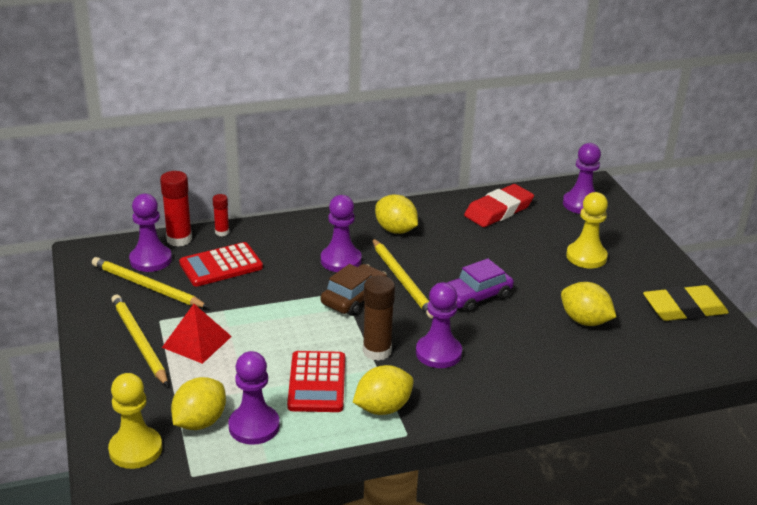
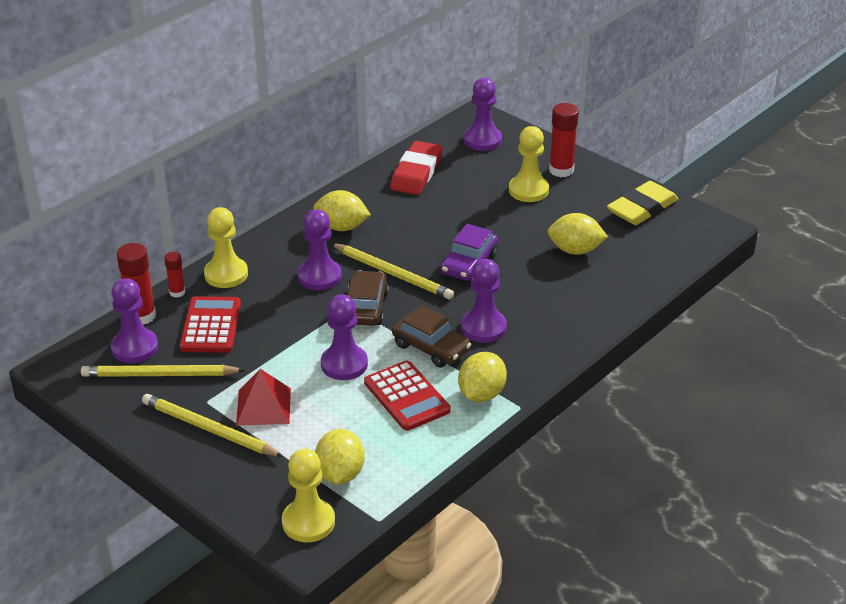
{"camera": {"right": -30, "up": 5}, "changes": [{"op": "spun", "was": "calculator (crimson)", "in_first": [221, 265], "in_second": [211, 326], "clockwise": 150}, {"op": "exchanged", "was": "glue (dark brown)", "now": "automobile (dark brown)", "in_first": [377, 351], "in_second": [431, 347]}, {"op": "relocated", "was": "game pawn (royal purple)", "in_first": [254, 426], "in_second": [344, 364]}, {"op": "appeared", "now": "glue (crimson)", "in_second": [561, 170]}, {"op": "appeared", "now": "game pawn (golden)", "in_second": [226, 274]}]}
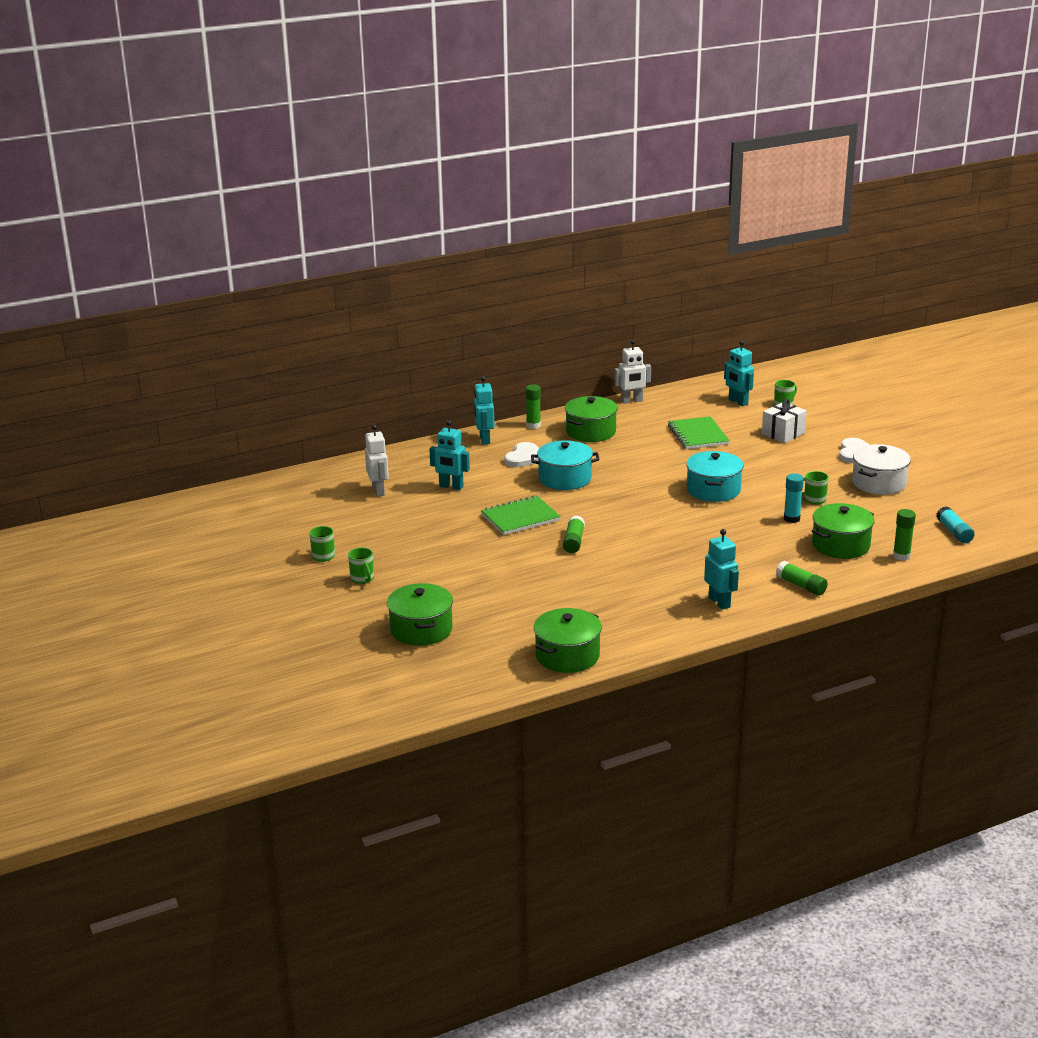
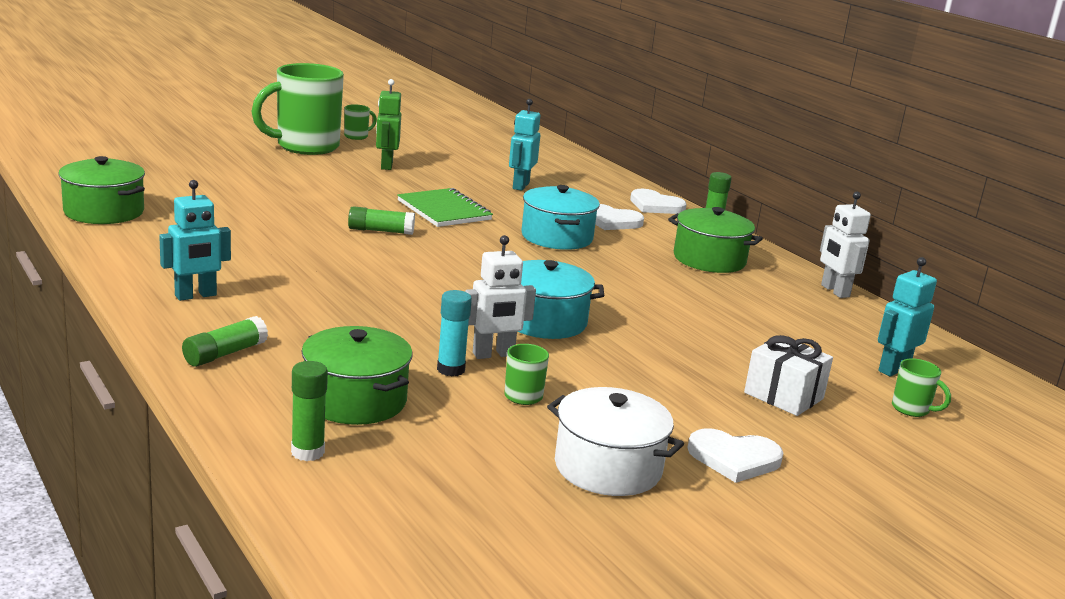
{"camera": {"right": 80, "up": -5}, "changes": [{"op": "exchanged", "was": "robot (turquoise)", "now": "heart (pure white)", "in_first": [484, 439], "in_second": [655, 205]}, {"op": "missing", "was": "exercise book (green)", "in_first": [698, 435]}, {"op": "relocated", "was": "robot (pure white)", "in_first": [378, 491], "in_second": [493, 354]}, {"op": "missing", "was": "glue (turquoise)", "in_first": [954, 532]}, {"op": "size", "was": "mug (green)", "in_first": [362, 579], "in_second": [305, 147], "ratio": 2.48}, {"op": "missing", "was": "cooking pot (green)", "in_first": [421, 629]}, {"op": "appeared", "now": "robot (green)", "in_second": [386, 165]}]}
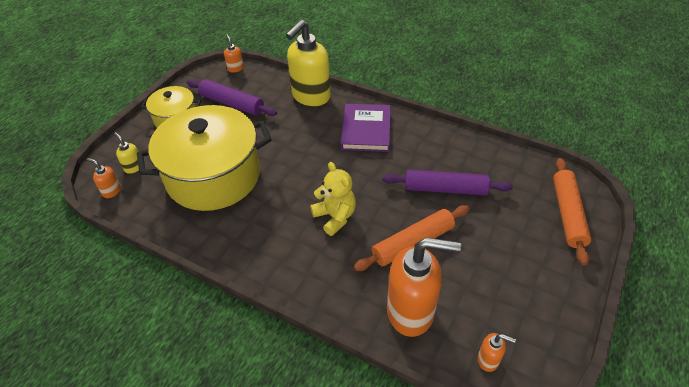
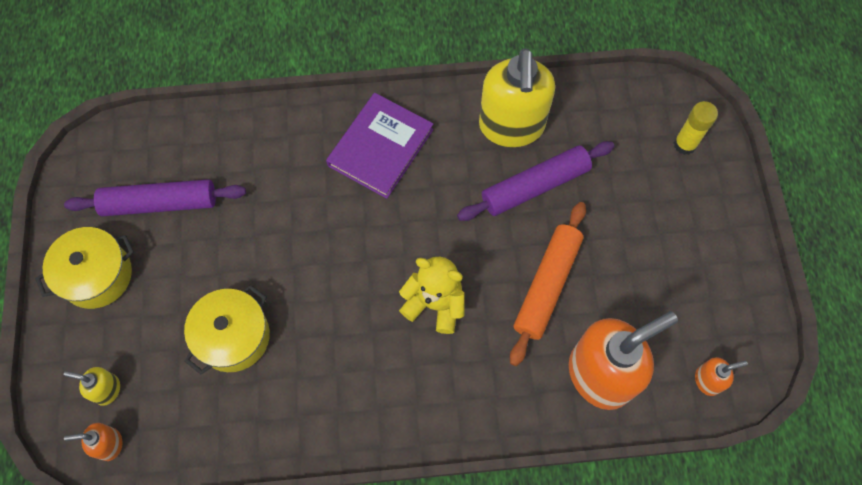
{"camera": {"right": -35, "up": 20}, "changes": [{"op": "relocated", "was": "soap dispenser (golden)", "in_first": [310, 96], "in_second": [511, 127]}, {"op": "missing", "was": "soap dispenser (orange-coloured)", "in_first": [235, 68]}, {"op": "spun", "was": "hardcover (royal purple)", "in_first": [366, 130], "in_second": [380, 147], "clockwise": 60}, {"op": "size", "was": "cooking pot (golden)", "in_first": [213, 176], "in_second": [233, 336], "ratio": 0.51}, {"op": "exchanged", "was": "pastry roller (orange-coloured)", "now": "glue (golden)", "in_first": [568, 214], "in_second": [685, 144]}]}
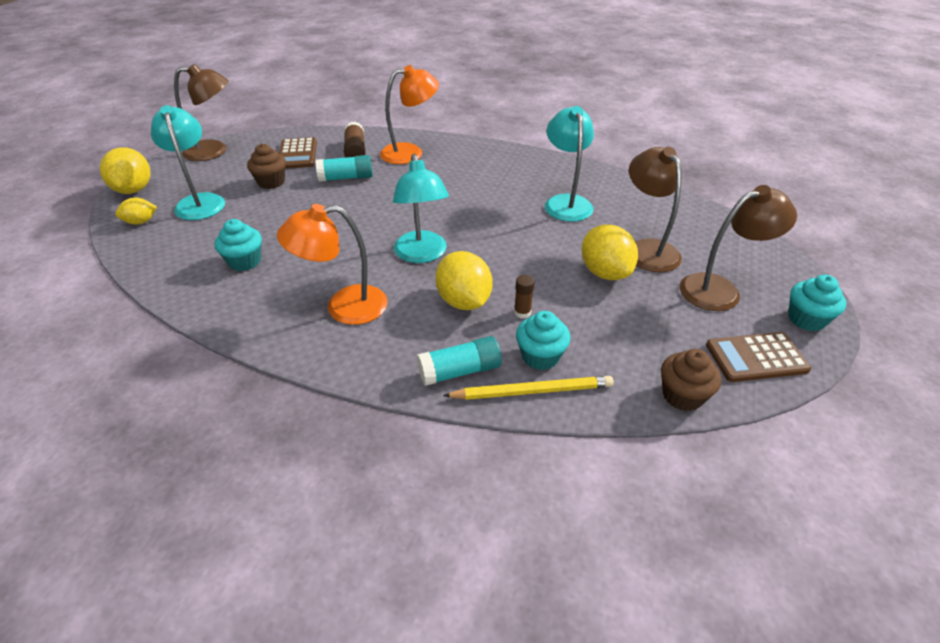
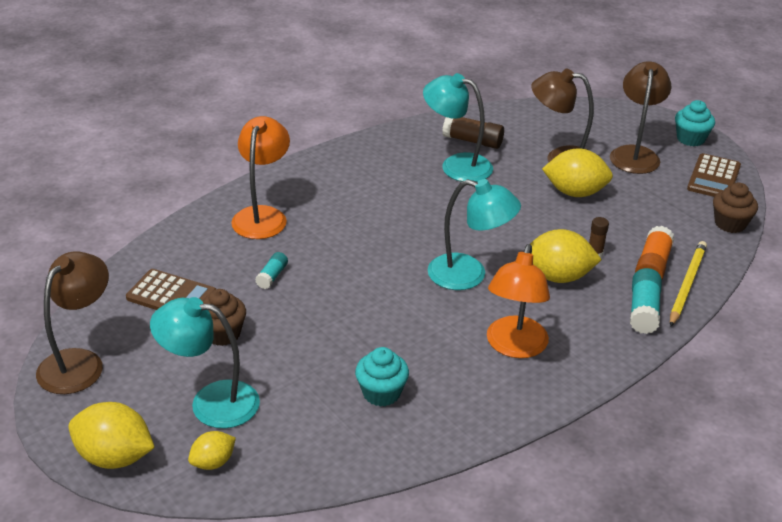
{"camera": {"right": -60, "up": -5}, "changes": [{"op": "relocated", "was": "glue (dark brown)", "in_first": [355, 151], "in_second": [472, 141]}, {"op": "size", "was": "glue (turquoise)", "in_first": [346, 178], "in_second": [272, 276], "ratio": 0.6}, {"op": "spun", "was": "lemon (golden)", "in_first": [141, 222], "in_second": [213, 462], "clockwise": 45}, {"op": "exchanged", "was": "cupcake (turquoise)", "now": "glue (orange-coloured)", "in_first": [540, 356], "in_second": [652, 266]}]}
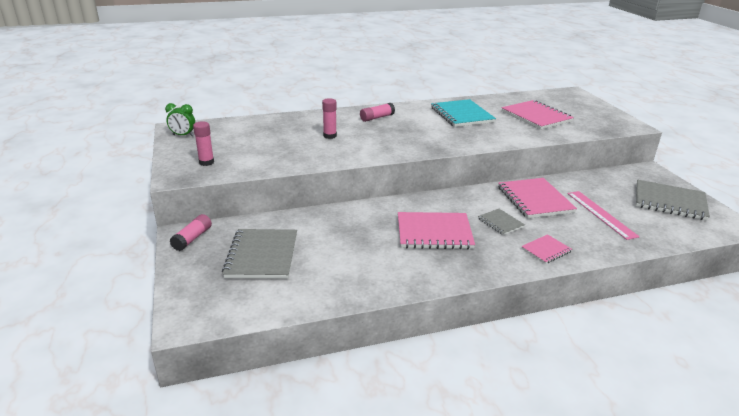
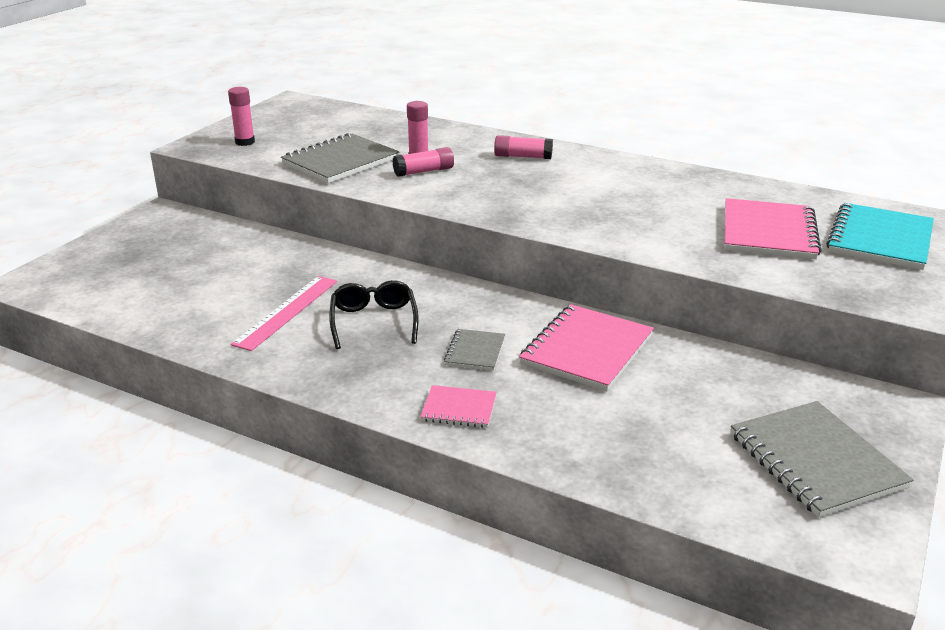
{"camera": {"right": 45, "up": 0}, "changes": [{"op": "relocated", "was": "exercise book (turquoise)", "in_first": [462, 115], "in_second": [880, 239]}, {"op": "missing", "was": "bedside clock (green)", "in_first": [183, 135]}, {"op": "relocated", "was": "ruler (pink)", "in_first": [601, 214], "in_second": [287, 312]}, {"op": "exchanged", "was": "exercise book (pink)", "now": "eyeglasses (black)", "in_first": [434, 233], "in_second": [374, 322]}, {"op": "relocated", "was": "glue (pink)", "in_first": [192, 238], "in_second": [424, 171]}, {"op": "relocated", "was": "exercise book (grey)", "in_first": [262, 256], "in_second": [340, 161]}]}
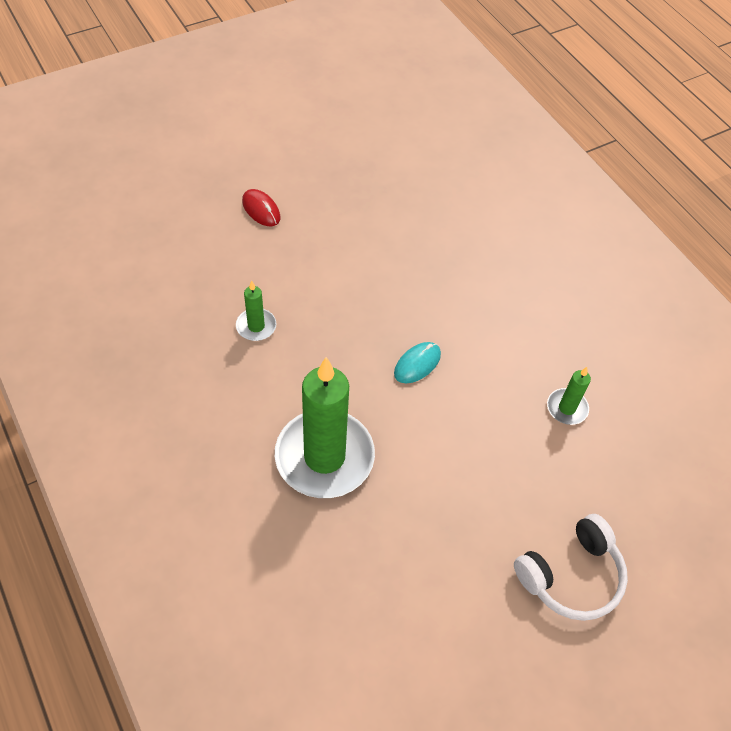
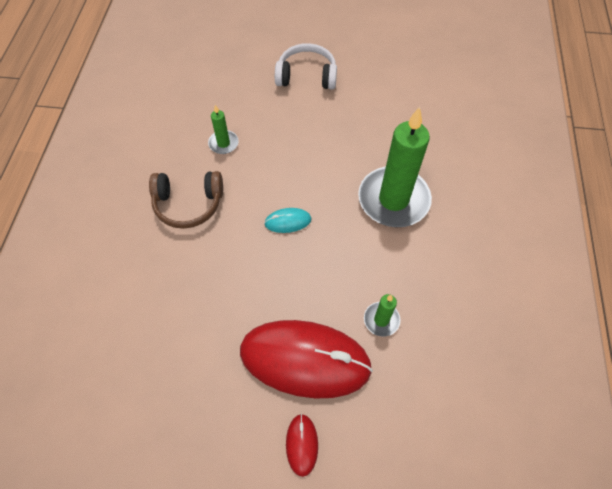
{"camera": {"right": -140, "up": 5}, "changes": [{"op": "appeared", "now": "headphones (dark brown)", "in_second": [188, 204]}, {"op": "appeared", "now": "PC mouse (crimson)", "in_second": [305, 359]}]}
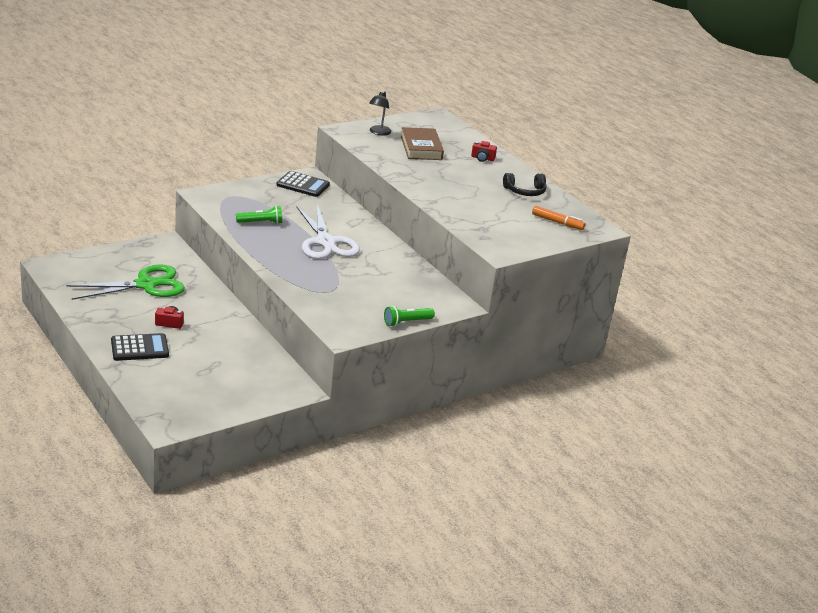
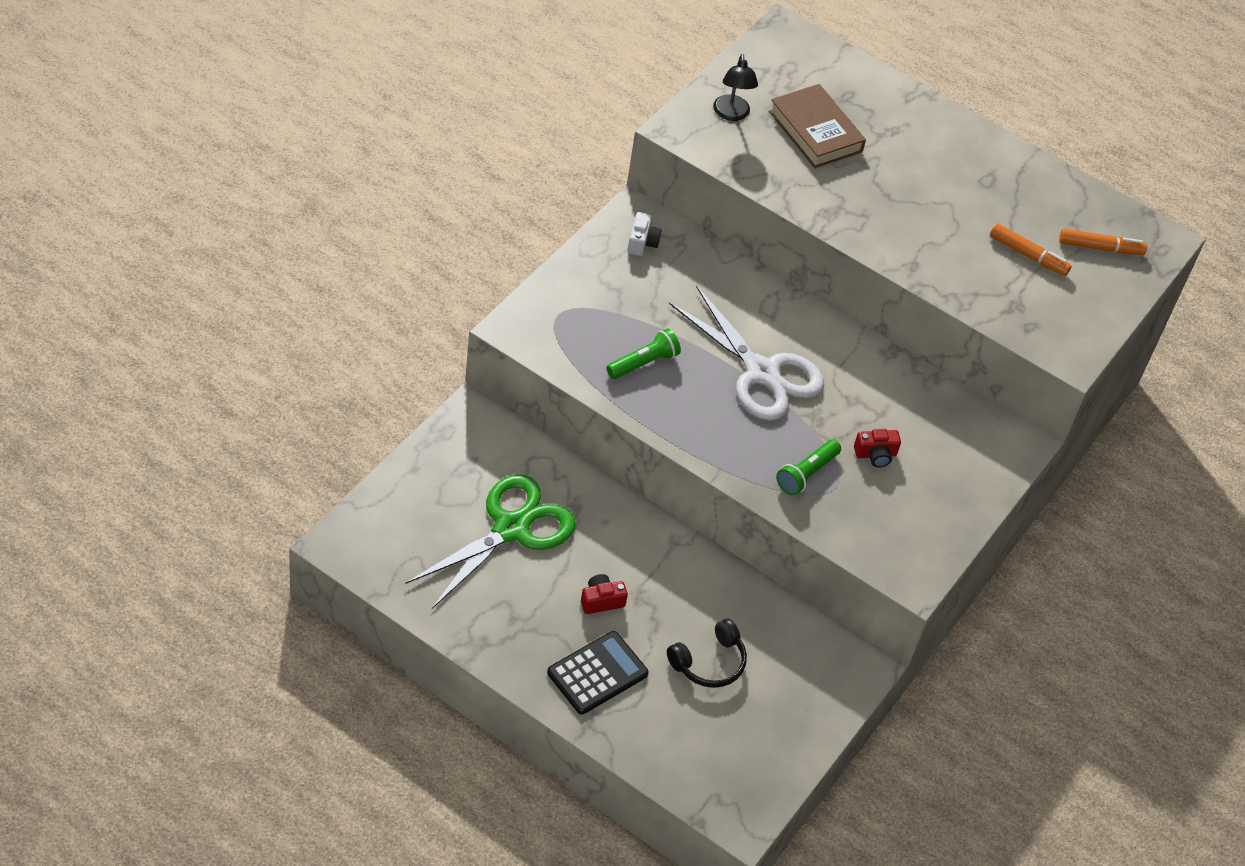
{"camera": {"right": -25, "up": 20}, "changes": [{"op": "relocated", "was": "compact camera (crimson)", "in_first": [482, 158], "in_second": [875, 455]}, {"op": "exchanged", "was": "calculator (black)", "now": "compact camera (pure white)", "in_first": [303, 185], "in_second": [642, 242]}, {"op": "relocated", "was": "headphones (black)", "in_first": [525, 191], "in_second": [709, 663]}, {"op": "relocated", "was": "pocket torch (green)", "in_first": [407, 322], "in_second": [806, 474]}, {"op": "appeared", "now": "marker pen (orange-coloured)", "in_second": [1027, 255]}]}
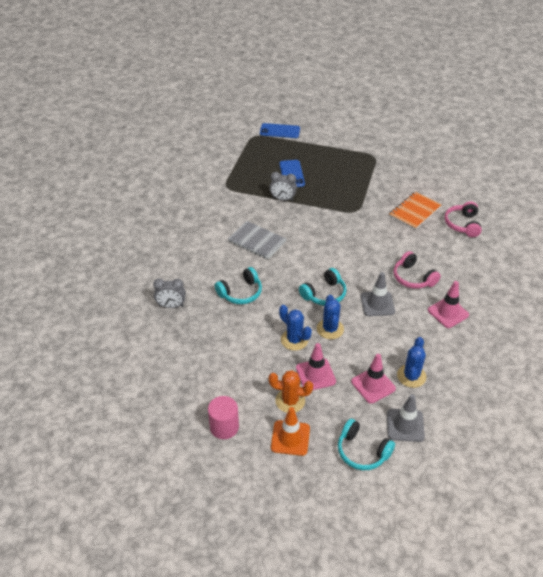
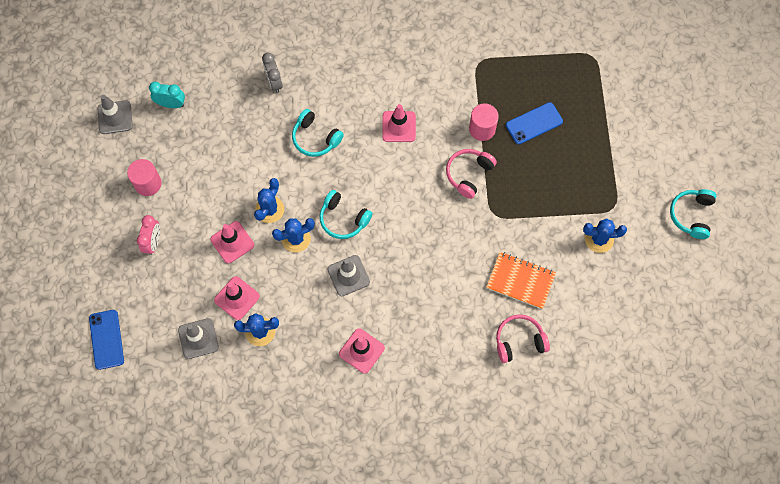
{"camera": {"right": 70, "up": 25}, "changes": [{"op": "relocated", "was": "phone (royal blue)", "in_first": [280, 131], "in_second": [106, 339]}, {"op": "exchanged", "was": "bedside clock (grey)", "now": "solid cylinder (pink)", "in_first": [282, 199], "in_second": [482, 129]}, {"op": "exchanged", "was": "exercise book (grey)", "now": "road cone (pink)", "in_first": [257, 241], "in_second": [399, 126]}, {"op": "relocated", "was": "headphones (pink)", "in_first": [413, 278], "in_second": [469, 174]}, {"op": "missing", "was": "cactus (orange-coloured)", "in_first": [290, 401]}, {"op": "exchanged", "was": "road cone (orange-coloured)", "now": "bedside clock (pink)", "in_first": [290, 438], "in_second": [153, 242]}, {"op": "relocated", "was": "headphones (turquoise)", "in_first": [362, 451], "in_second": [691, 215]}, {"op": "appeared", "now": "bedside clock (turquoise)", "in_second": [171, 104]}, {"op": "appeared", "now": "road cone (grey)", "in_second": [115, 117]}, {"op": "appeared", "now": "cactus (royal blue)", "in_second": [599, 239]}]}
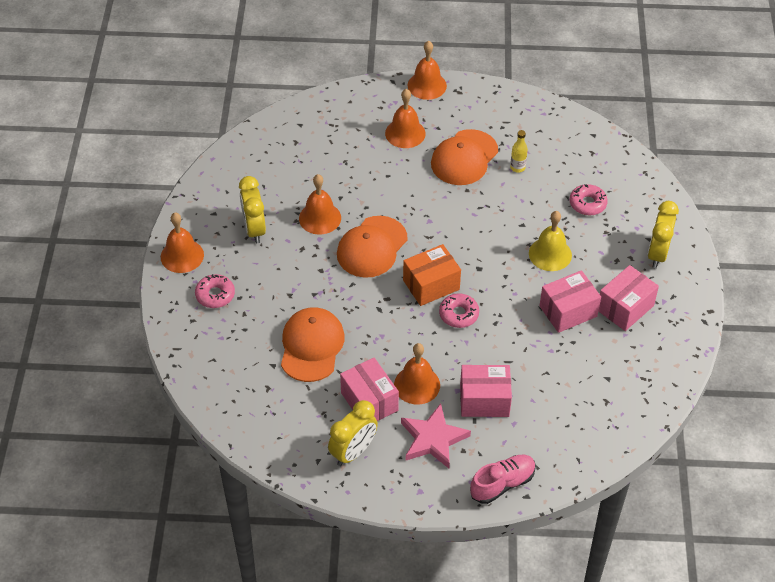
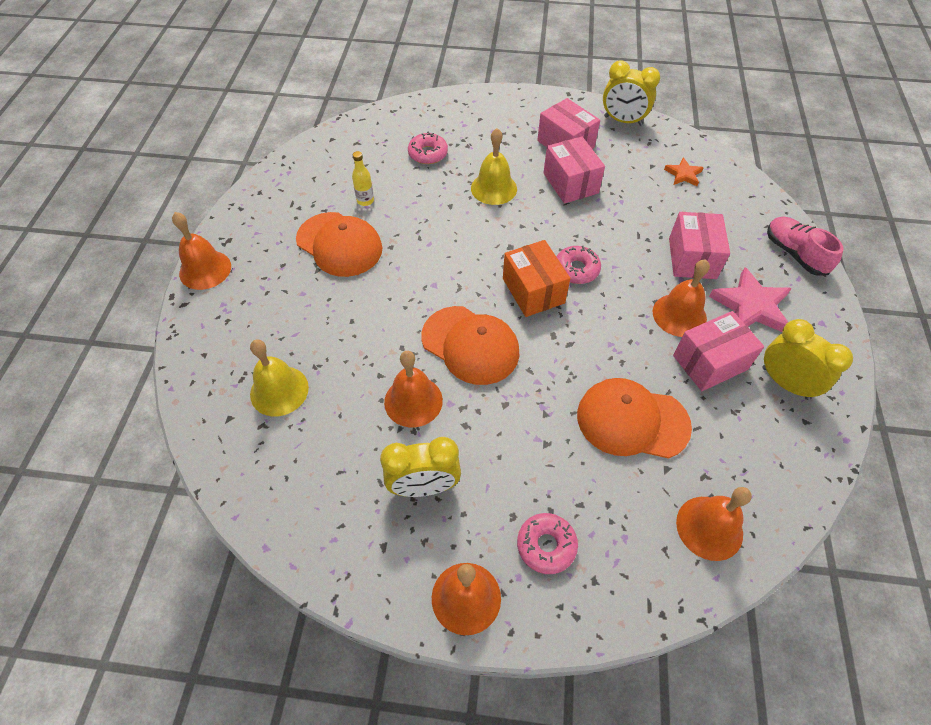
{"camera": {"right": -85, "up": 5}, "changes": [{"op": "relocated", "was": "bell (orange-coloured)", "in_first": [405, 133], "in_second": [709, 527]}, {"op": "relocated", "was": "bedside clock (golden)", "in_first": [657, 254], "in_second": [623, 121]}, {"op": "appeared", "now": "star shape (orange-coloured)", "in_second": [683, 174]}, {"op": "appeared", "now": "bell (golden)", "in_second": [279, 390]}]}
